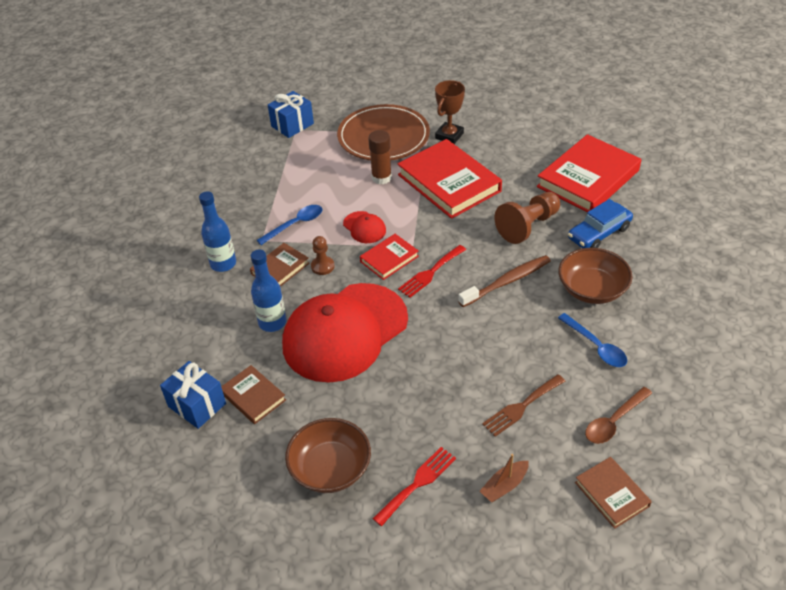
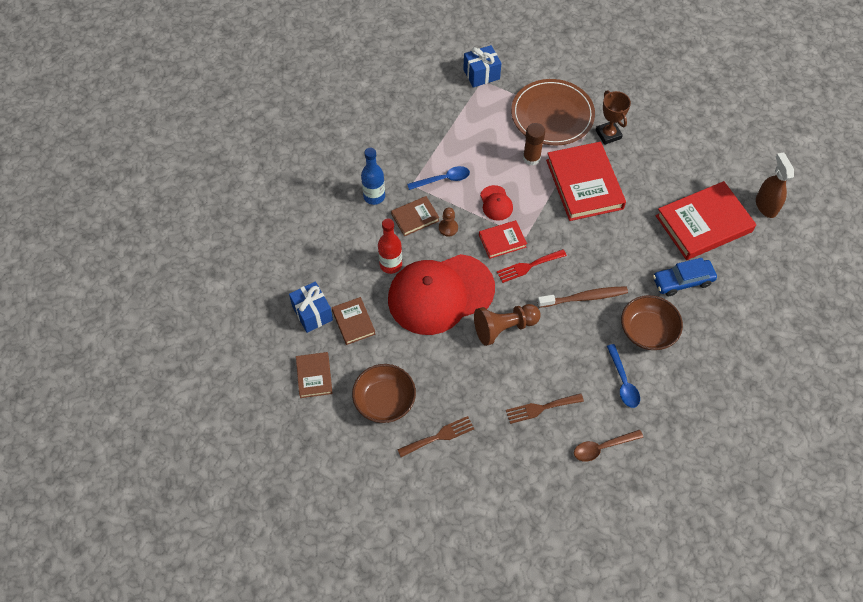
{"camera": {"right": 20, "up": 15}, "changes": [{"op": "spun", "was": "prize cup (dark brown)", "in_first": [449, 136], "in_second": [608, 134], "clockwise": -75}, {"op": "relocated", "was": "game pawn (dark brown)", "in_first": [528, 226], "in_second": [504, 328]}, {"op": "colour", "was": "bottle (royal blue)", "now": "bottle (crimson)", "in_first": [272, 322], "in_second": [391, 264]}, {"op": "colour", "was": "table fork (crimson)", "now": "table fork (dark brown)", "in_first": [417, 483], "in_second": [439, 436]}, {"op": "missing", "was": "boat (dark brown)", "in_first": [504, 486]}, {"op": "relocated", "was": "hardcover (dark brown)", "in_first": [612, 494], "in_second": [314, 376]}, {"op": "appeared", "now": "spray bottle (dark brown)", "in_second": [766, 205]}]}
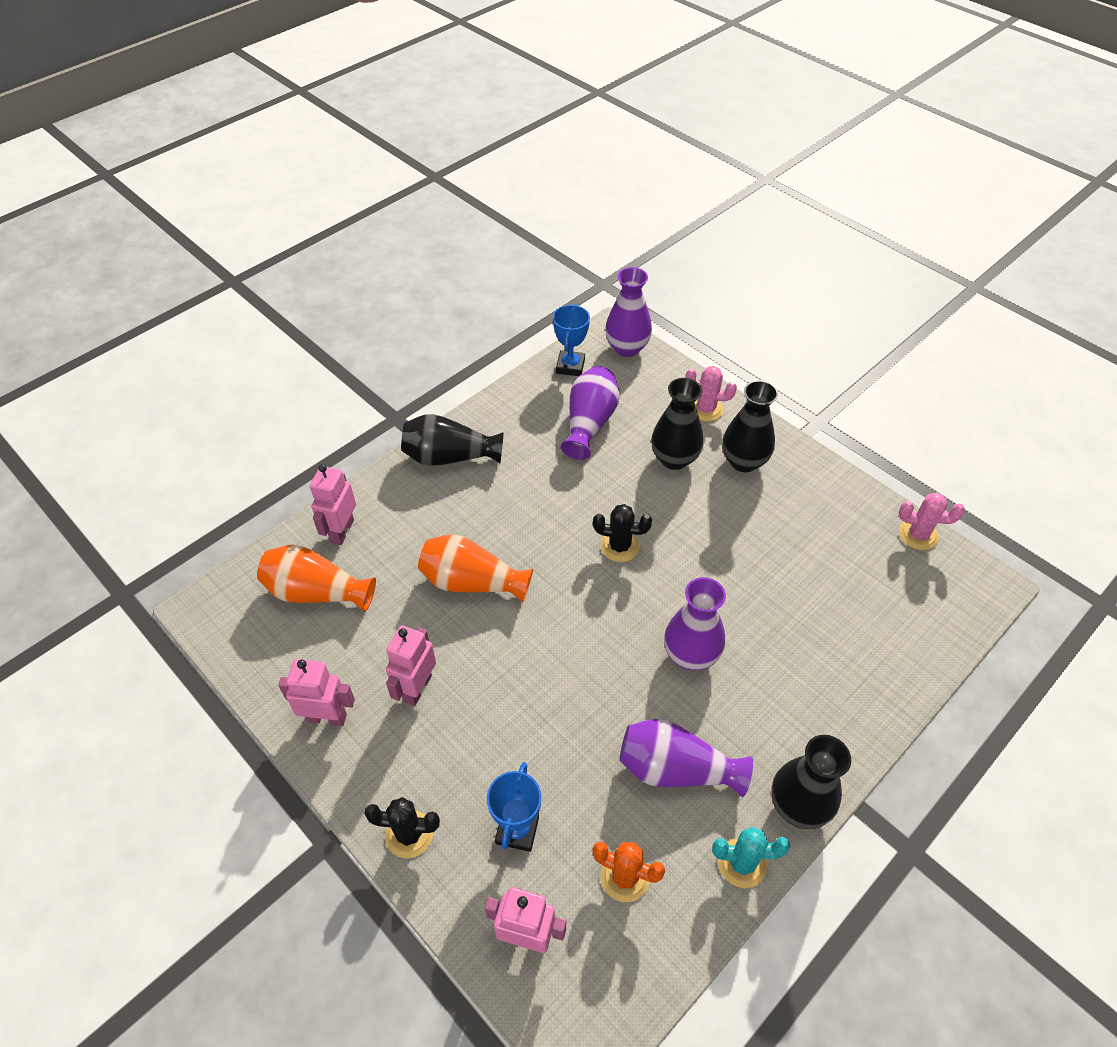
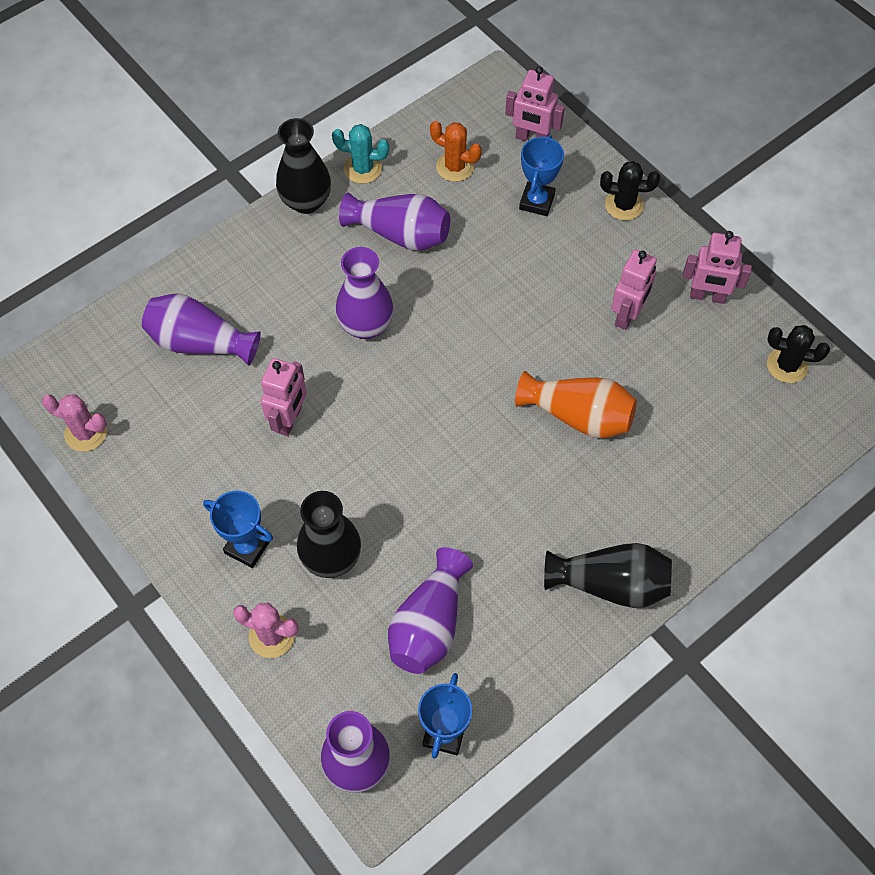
{"camera": {"right": -175, "up": 10}, "changes": [{"op": "exchanged", "was": "vase (black)", "now": "prize cup (royal blue)", "in_first": [743, 461], "in_second": [247, 547]}, {"op": "relocated", "was": "robot (pink)", "in_first": [342, 531], "in_second": [289, 419]}, {"op": "relocated", "was": "cactus (black)", "in_first": [619, 546], "in_second": [787, 365]}, {"op": "missing", "was": "vase (orange-coloured)", "in_first": [317, 592]}, {"op": "appeared", "now": "vase (royal purple)", "in_second": [200, 342]}]}
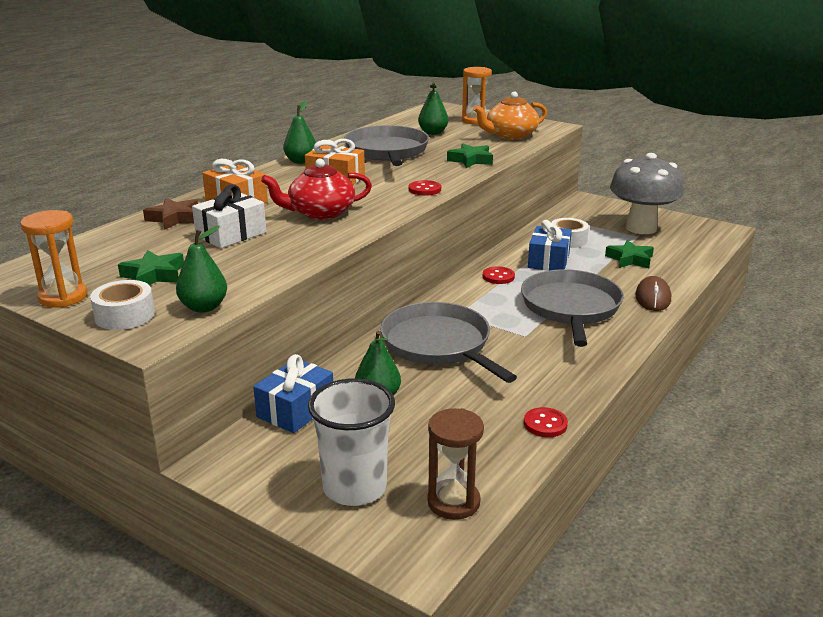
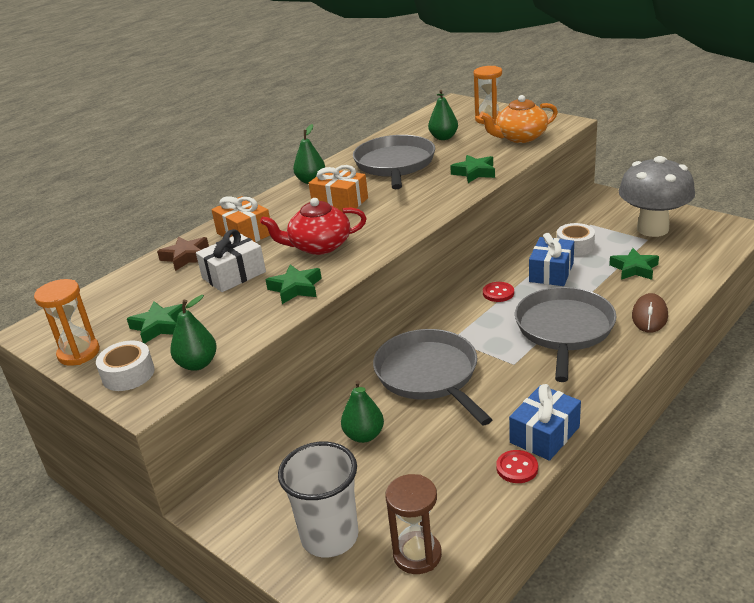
{"camera": {"right": 10, "up": 5}, "changes": [{"op": "missing", "was": "sewing button (crimson)", "in_first": [424, 189]}, {"op": "relocated", "was": "present (royal blue)", "in_first": [295, 410], "in_second": [544, 435]}, {"op": "appeared", "now": "star shape (green)", "in_second": [295, 288]}]}
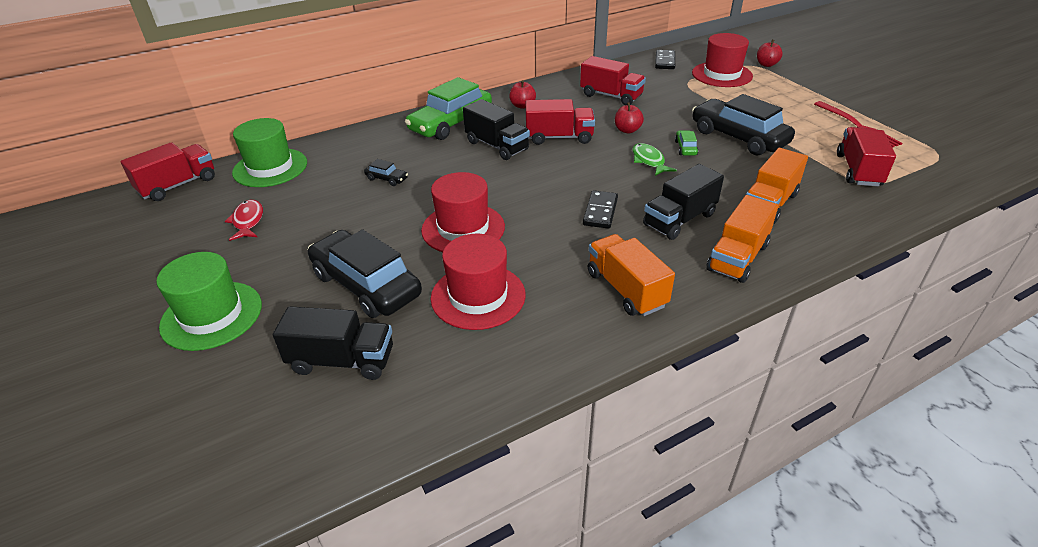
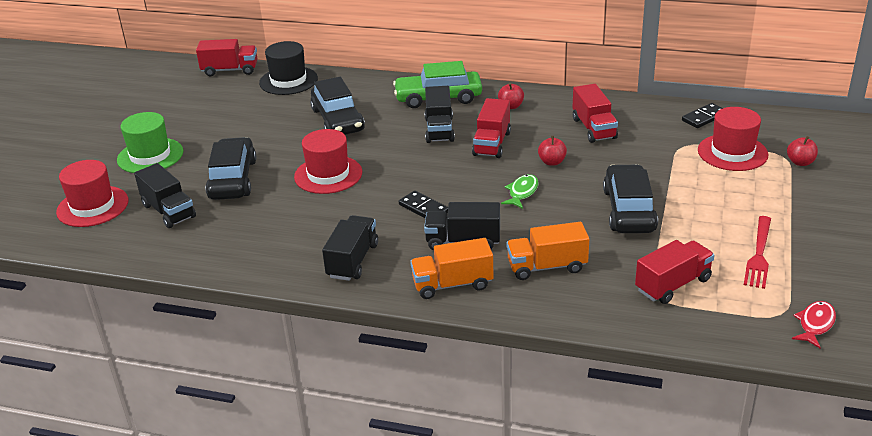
{"camera": {"right": 45, "up": -5}, "changes": [{"op": "spun", "was": "lorry (crimson)", "in_first": [559, 137], "in_second": [492, 144], "clockwise": 60}, {"op": "colour", "was": "top hat (green)", "now": "top hat (black)", "in_first": [270, 168], "in_second": [288, 81]}, {"op": "missing", "was": "automobile (green)", "in_first": [685, 148]}, {"op": "size", "was": "automobile (black)", "in_first": [387, 179], "in_second": [337, 120], "ratio": 2.41}, {"op": "spun", "was": "domino piece (black)", "in_first": [600, 211], "in_second": [423, 208], "clockwise": 75}, {"op": "relocated", "was": "fish figure (crimson)", "in_first": [248, 221], "in_second": [815, 324]}, {"op": "relocated", "was": "top hat (crimson)", "in_first": [478, 296], "in_second": [92, 206]}, {"op": "colour", "was": "lorry (orange-coloured)", "now": "lorry (black)", "in_first": [626, 289], "in_second": [353, 261]}]}
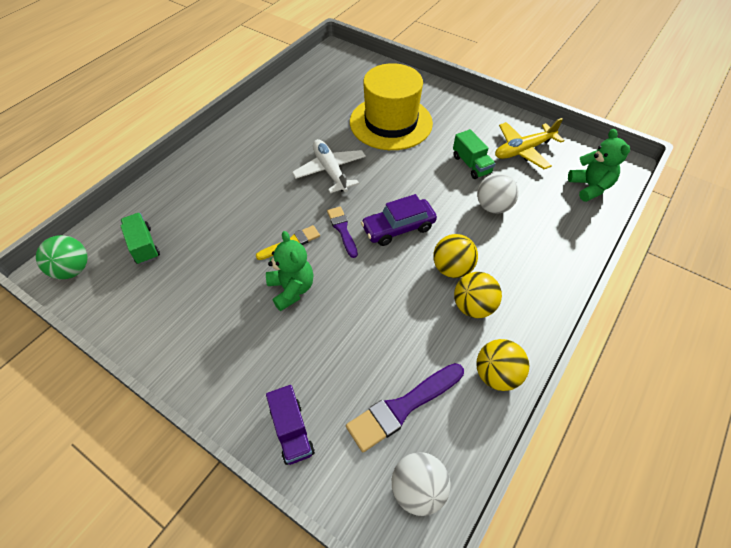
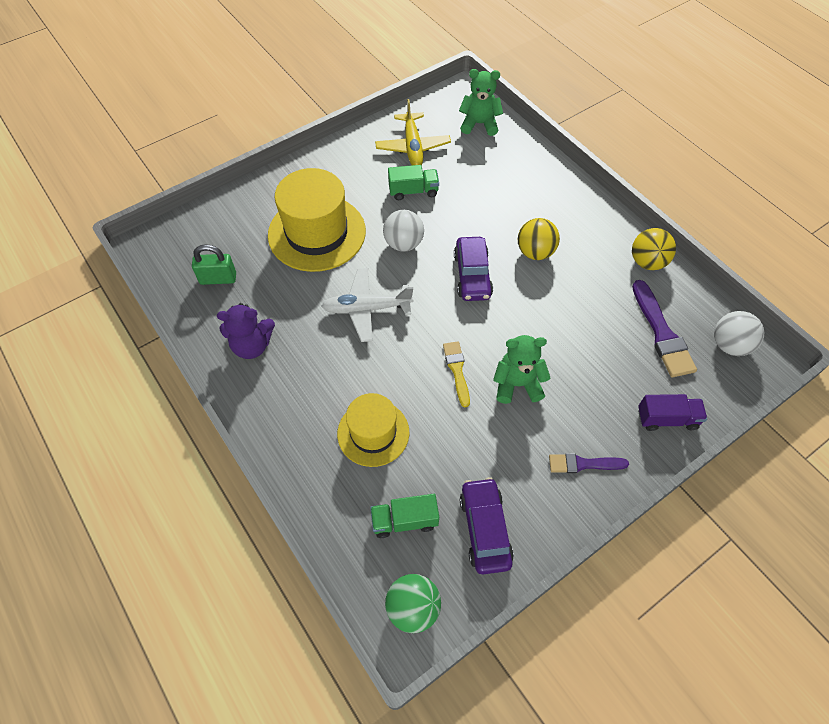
{"camera": {"right": -70, "up": 5}, "changes": [{"op": "relocated", "was": "ball (pure white)", "in_first": [493, 207], "in_second": [403, 244]}, {"op": "relocated", "was": "paintbrush (royal purple)", "in_first": [342, 229], "in_second": [583, 464]}, {"op": "missing", "was": "ball (golden)", "in_first": [473, 306]}, {"op": "appeared", "now": "small lock (green)", "in_second": [218, 279]}, {"op": "appeared", "now": "teddy (royal purple)", "in_second": [252, 345]}, {"op": "appeared", "now": "top hat (golden)", "in_second": [373, 433]}, {"op": "appeared", "now": "automobile (royal purple)", "in_second": [484, 529]}]}
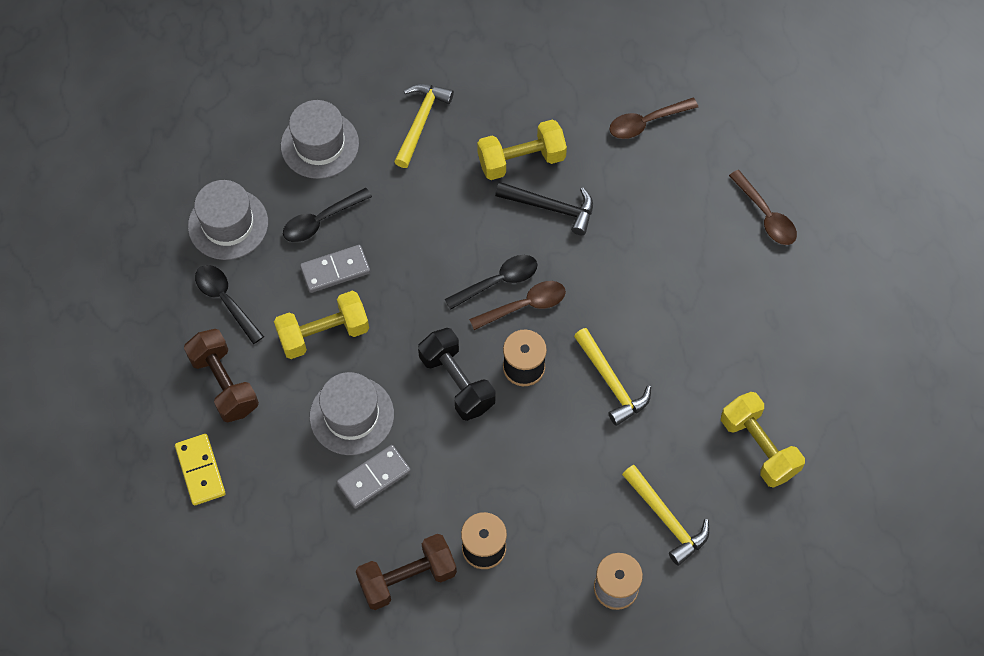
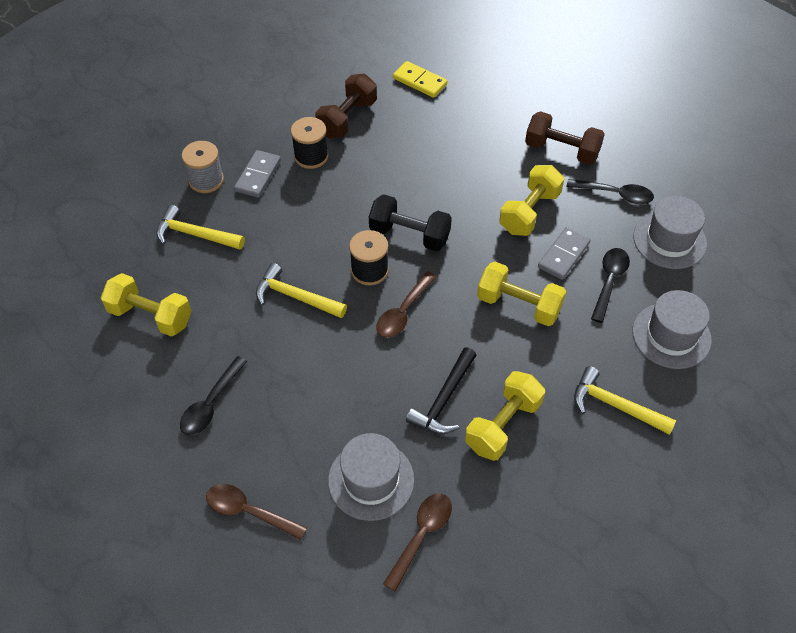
{"camera": {"right": 145, "up": -10}, "changes": [{"op": "spun", "was": "hammer (golden)", "in_first": [421, 121], "in_second": [615, 405], "clockwise": 135}, {"op": "spun", "was": "hammer (black)", "in_first": [551, 208], "in_second": [444, 400], "clockwise": -45}, {"op": "relocated", "was": "tablespoon (black)", "in_first": [498, 281], "in_second": [211, 403]}, {"op": "relocated", "was": "top hat (grey)", "in_first": [352, 415], "in_second": [371, 480]}, {"op": "relocated", "was": "domino piece (golden)", "in_first": [200, 470], "in_second": [420, 81]}, {"op": "relocated", "was": "domino piece (grey)", "in_first": [373, 477], "in_second": [258, 176]}, {"op": "appeared", "now": "free weight (golden)", "in_second": [518, 305]}]}
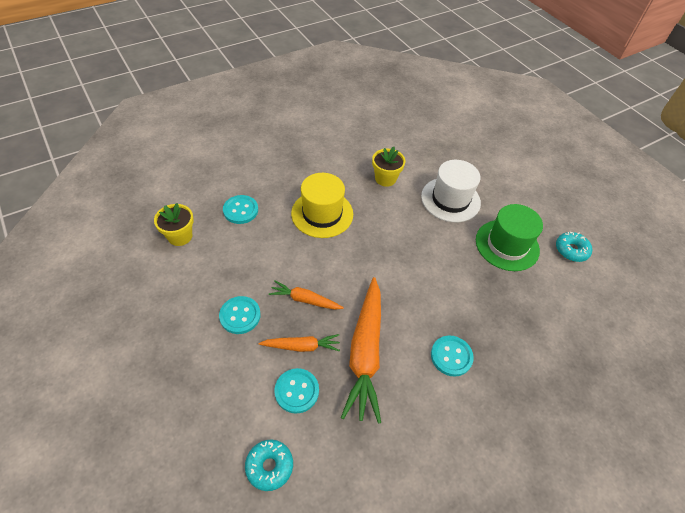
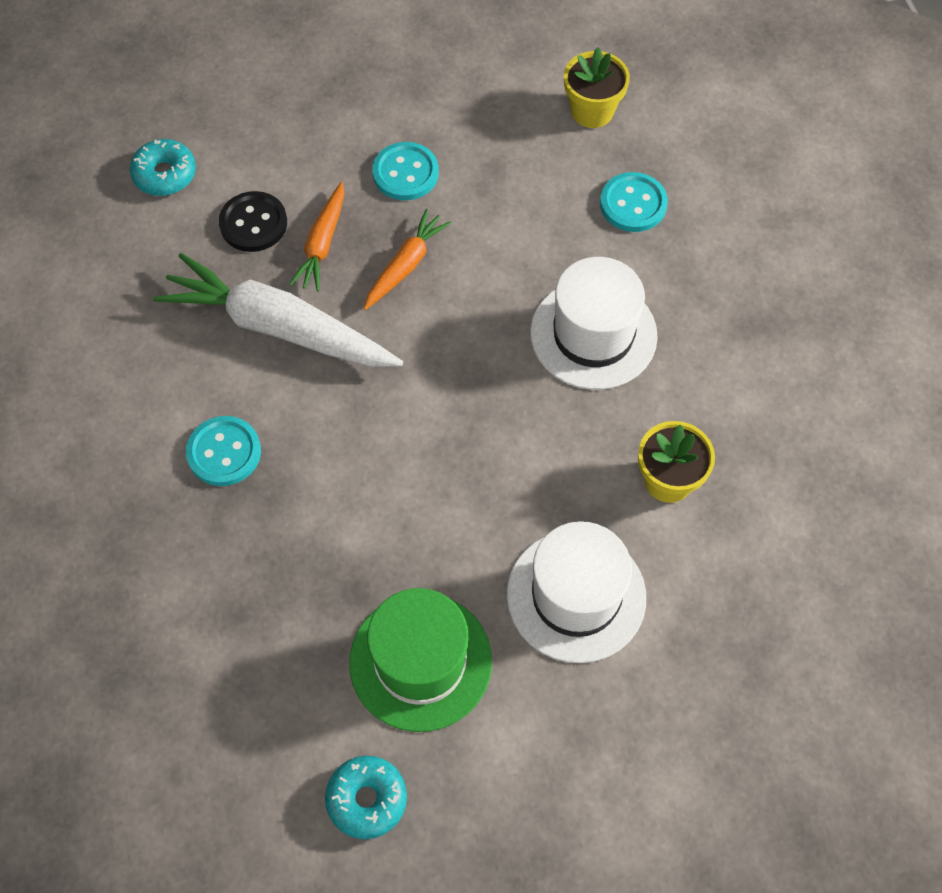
{"camera": {"right": 110, "up": 10}, "changes": [{"op": "colour", "was": "top hat (golden)", "now": "top hat (pure white)", "in_first": [322, 213], "in_second": [593, 334]}, {"op": "colour", "was": "toy carrot (orange-coloured)", "now": "toy carrot (pure white)", "in_first": [365, 353], "in_second": [278, 327]}, {"op": "colour", "was": "sewing button (turquoise)", "now": "sewing button (black)", "in_first": [296, 391], "in_second": [253, 223]}]}
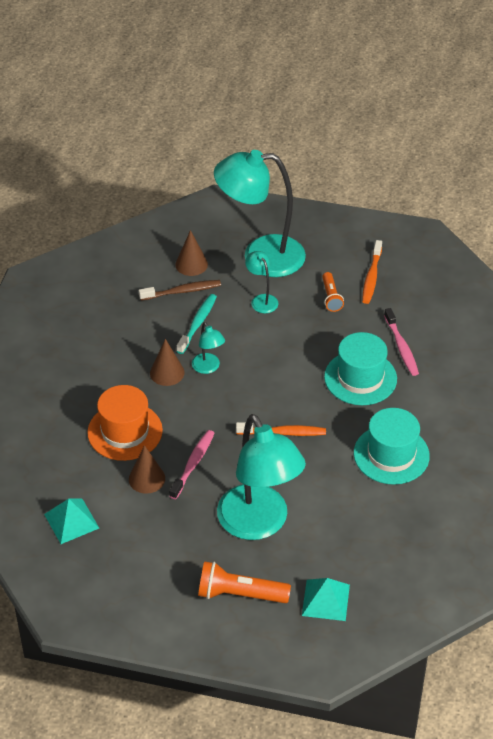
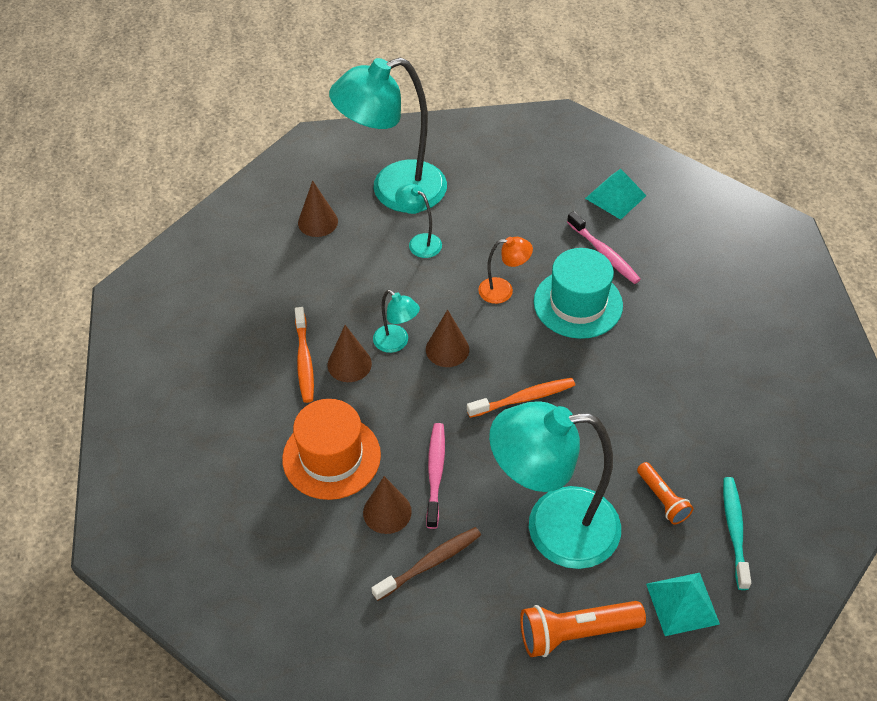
{"camera": {"right": -20, "up": 5}, "changes": [{"op": "relocated", "was": "tooth brush (orange-coloured)", "in_first": [371, 277], "in_second": [304, 360]}, {"op": "relocated", "was": "pocket torch (orange-coloured)", "in_first": [331, 297], "in_second": [662, 499]}, {"op": "relocated", "was": "tooth brush (dark brown)", "in_first": [182, 291], "in_second": [430, 563]}, {"op": "relocated", "was": "tooth brush (turquoise)", "in_first": [197, 324], "in_second": [734, 531]}, {"op": "missing", "was": "top hat (turquoise)", "in_first": [391, 454]}, {"op": "spun", "was": "desk lamp (turquoise)", "in_first": [259, 524], "in_second": [553, 528], "clockwise": 135}, {"op": "relocated", "was": "solid pyramid (turquoise)", "in_first": [71, 521], "in_second": [615, 197]}, {"op": "appeared", "now": "desk lamp (orange-coloured)", "in_second": [503, 290]}, {"op": "appeared", "now": "cone (dark brown)", "in_second": [447, 349]}]}
